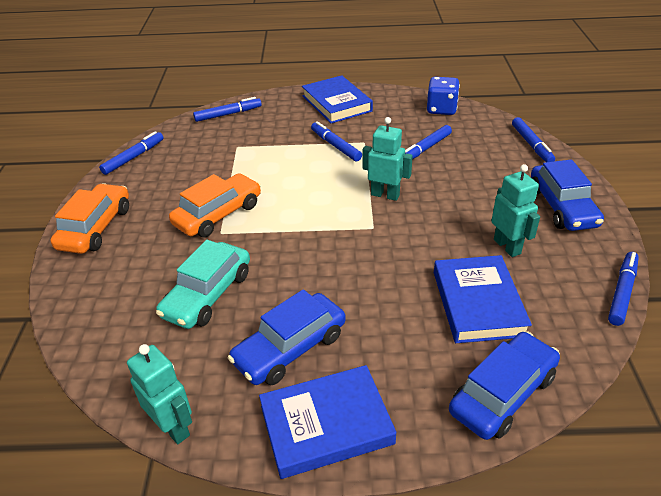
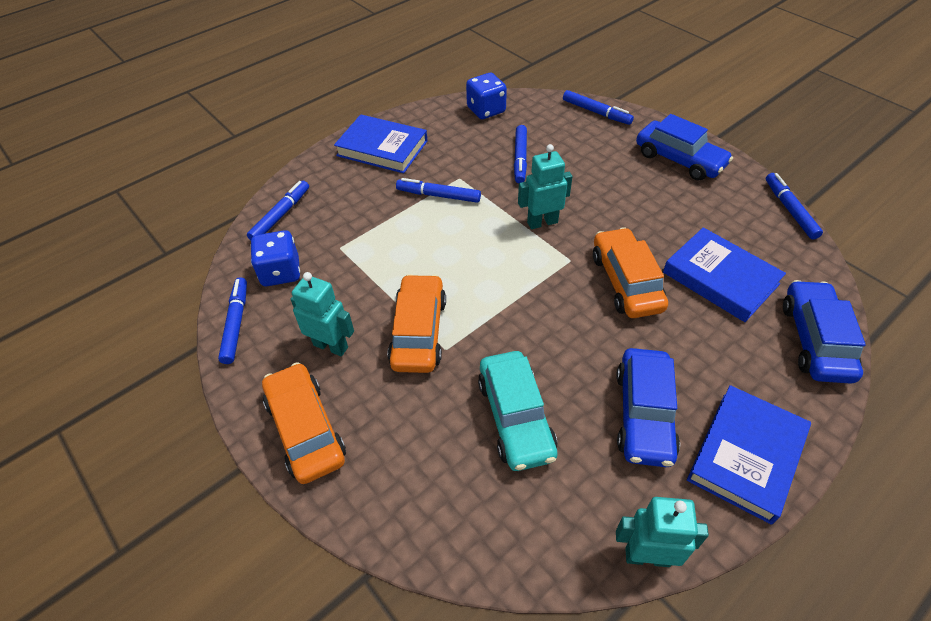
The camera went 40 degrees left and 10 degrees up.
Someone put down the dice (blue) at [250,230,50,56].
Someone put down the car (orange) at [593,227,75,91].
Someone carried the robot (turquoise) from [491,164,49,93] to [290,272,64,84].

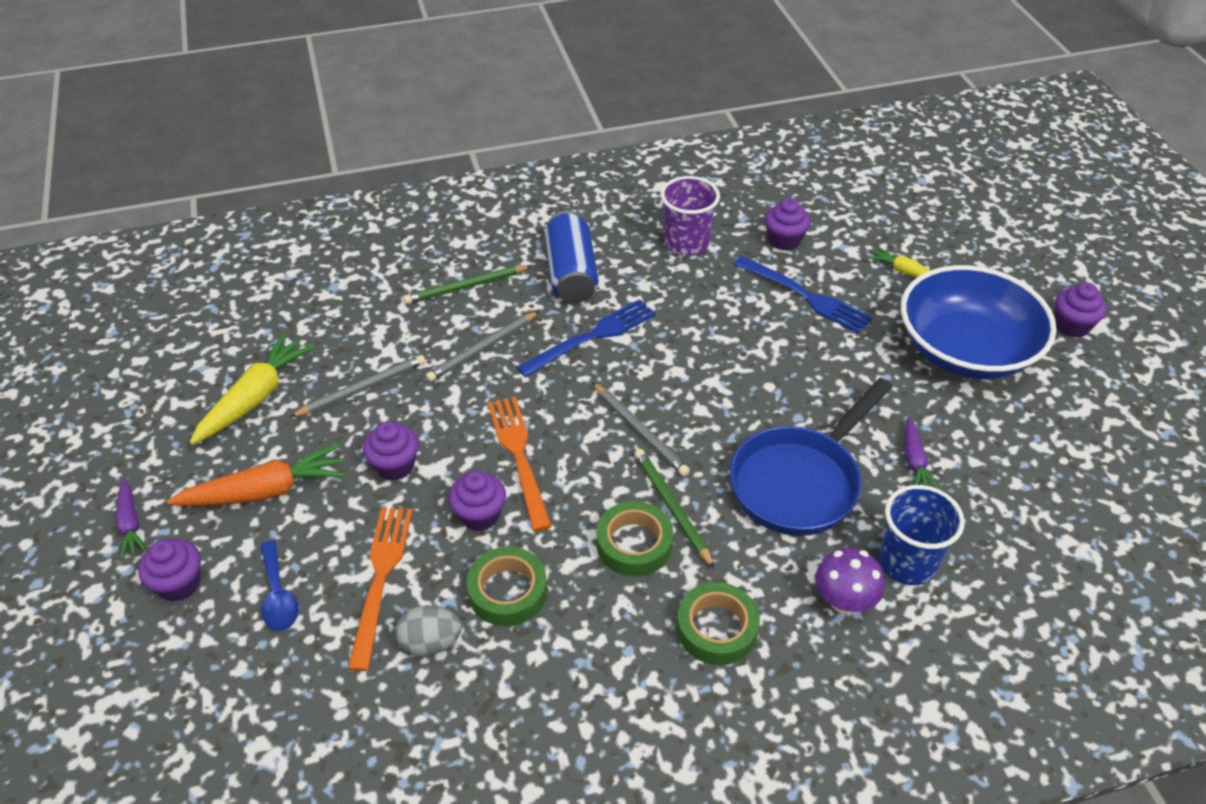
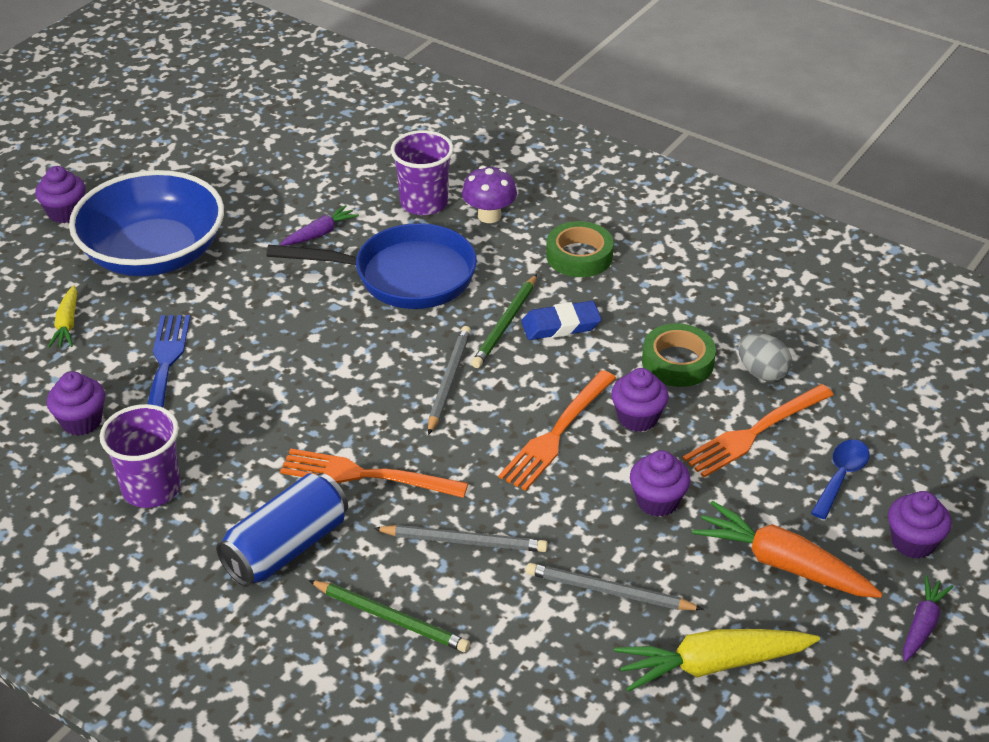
The camera went 130 degrees left and 5 degrees down.
Someone swapped the tape (green) at [596,501,77,75] for the eraser (blue) at [521,301,81,39].
Someone repainted the fork (blue) at [517,299,139,78], which became the fork (orange) at [280,448,188,50].
Someone repainted the cup (blue) at [879,485,86,100], which became the cup (purple) at [390,130,64,85].

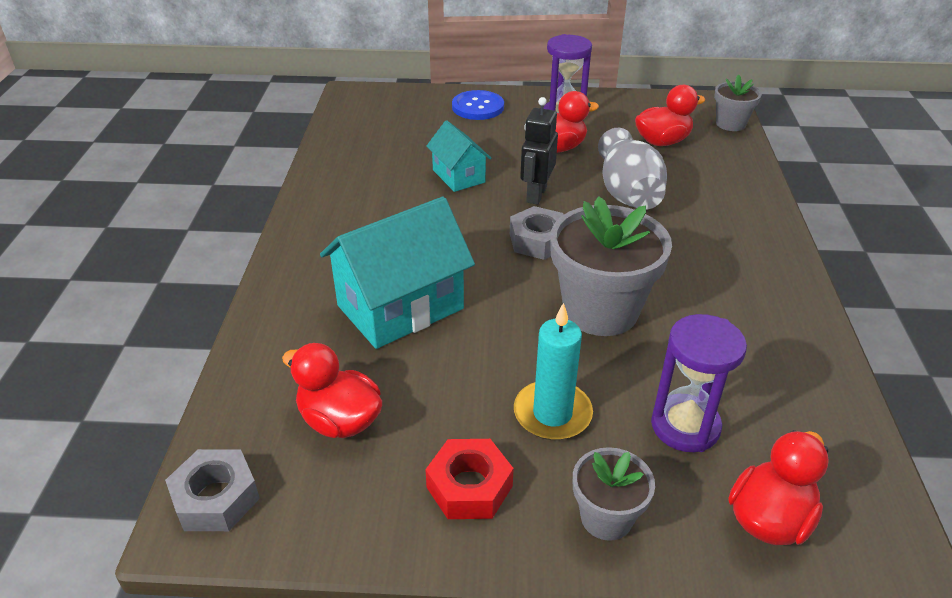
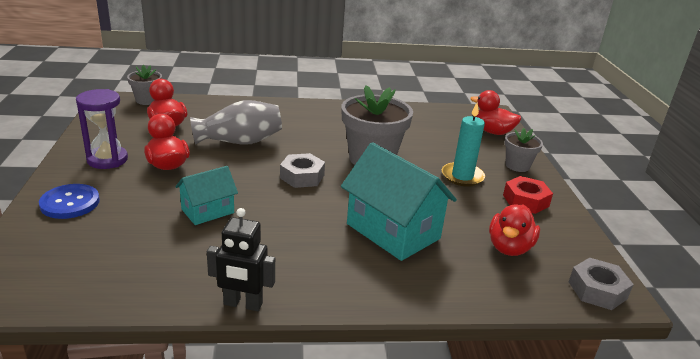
The camera went 100 degrees left and 10 degrees down.
Someone took away the hourglass (purple) at [651,314,96,138].
Someone carried the robot (black) from [520,97,38,108] to [207,208,68,103].

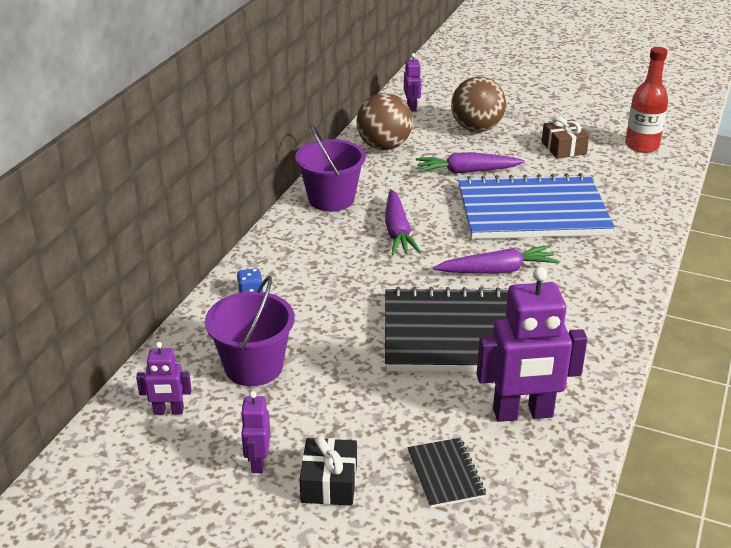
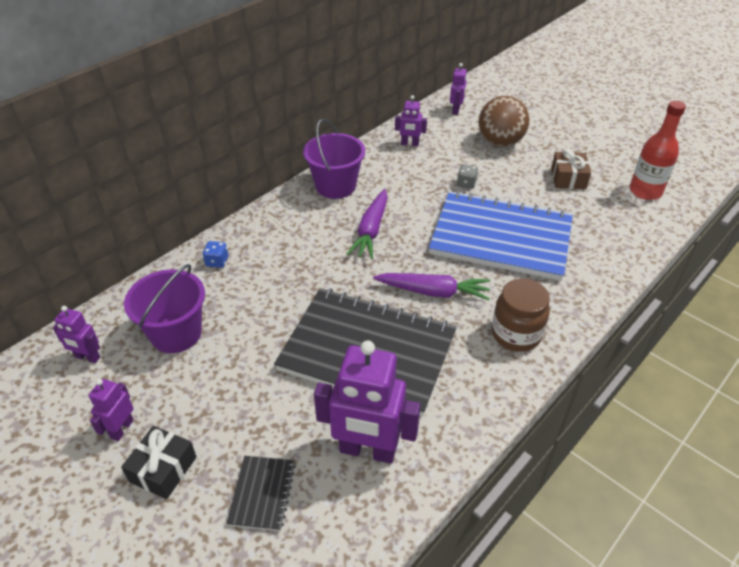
The camera went 20 degrees right and 10 degrees up.
Someone put down the jar (brown) at [492,278,58,74].
Someone swapped the ball (brown) at [356,93,57,57] for the robot (purple) at [395,95,32,52].
Someone swapped the carrot (purple) at [416,152,109,22] for the dice (grey) at [457,165,21,24].

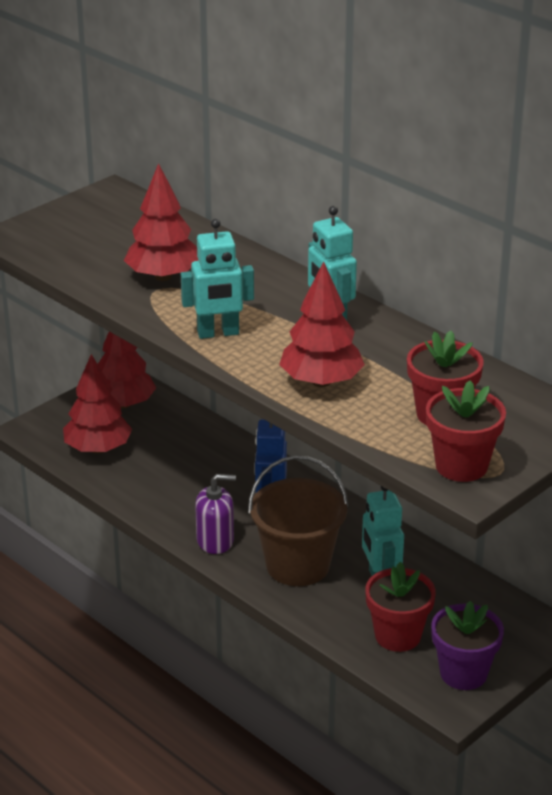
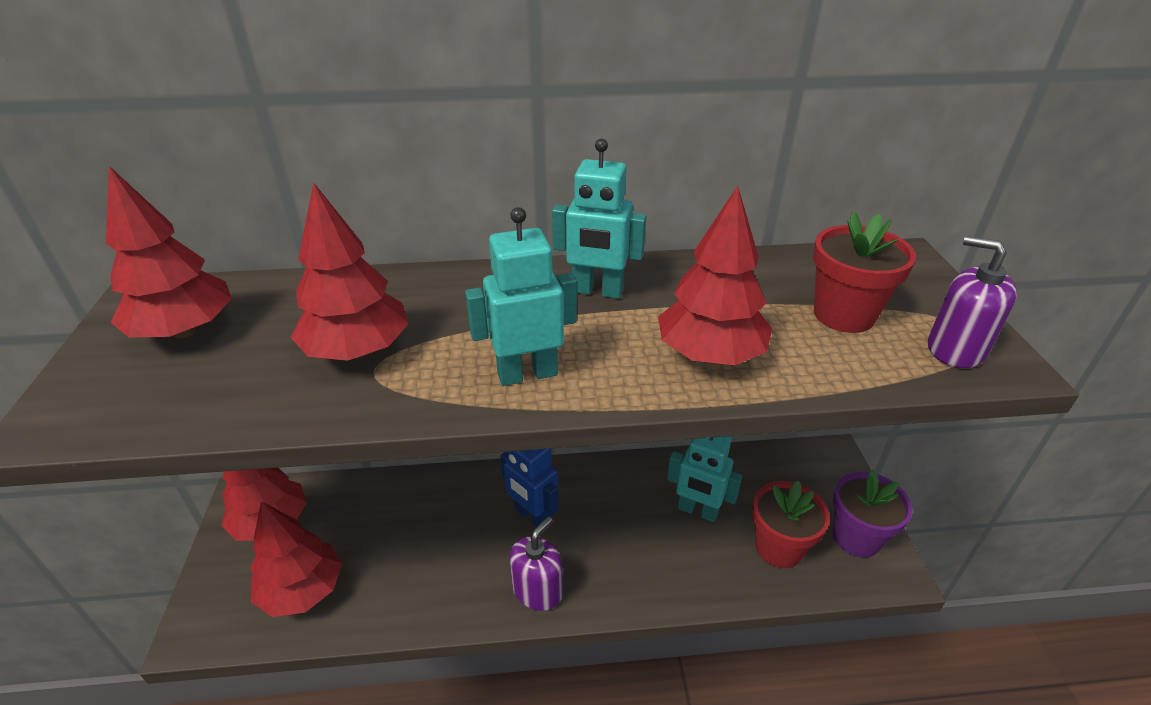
The camera went 50 degrees left and 5 degrees up.
Someone took away the bucket (brown) at [248,456,101,130].
Someone put down the tree (red) at [106,166,126,172].
Someone swapped the flower pot (red) at [426,380,80,102] for the soap dispenser (purple) at [928,236,89,132].
Someone rotated the robot (turquoise) at [181,219,73,120] by 135 degrees counterclockwise.

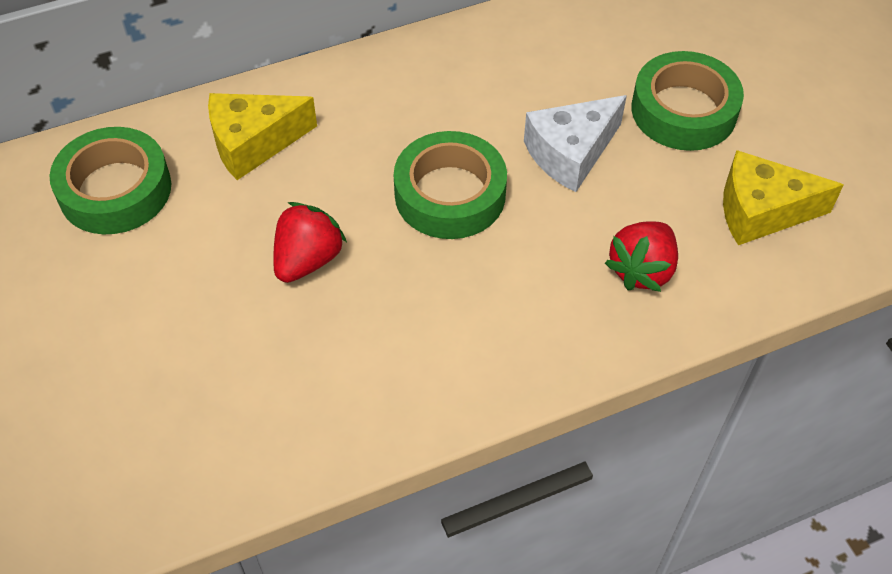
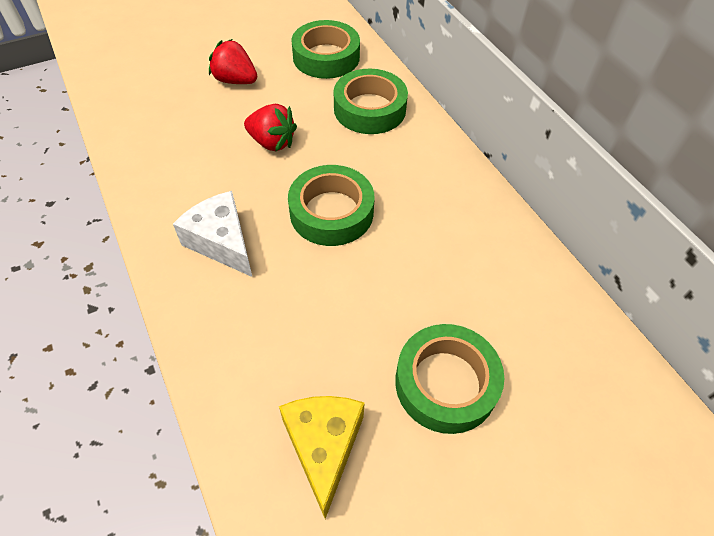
The camera went 85 degrees right and 0 degrees up.
Someone carried the cheese (white) from [524,95,103,97] to [173,191,79,86].
Someone carried the strawberry (red) from [605,221,73,71] to [209,39,48,45].
Someone swapped the cheese (yellow) at [208,93,109,87] for the tape (green) at [334,69,74,65].

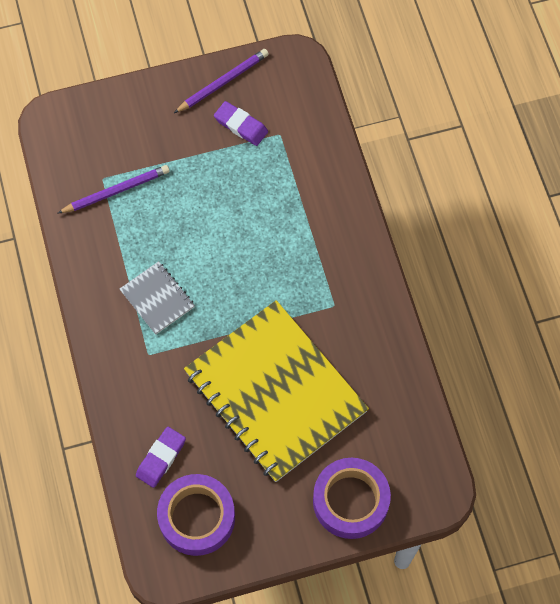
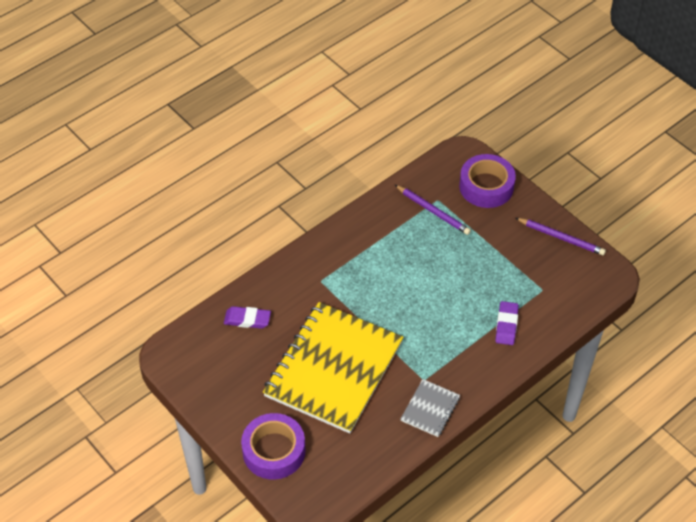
The camera went 65 degrees right and 15 degrees down.
Someone carried the notebook (grey) from [120,261,75,74] to [401,379,59,58].
Someone carried the tape (purple) from [157,474,78,82] to [459,154,57,54].
Someone carried the eraser (purple) from [214,101,54,45] to [495,301,24,44].

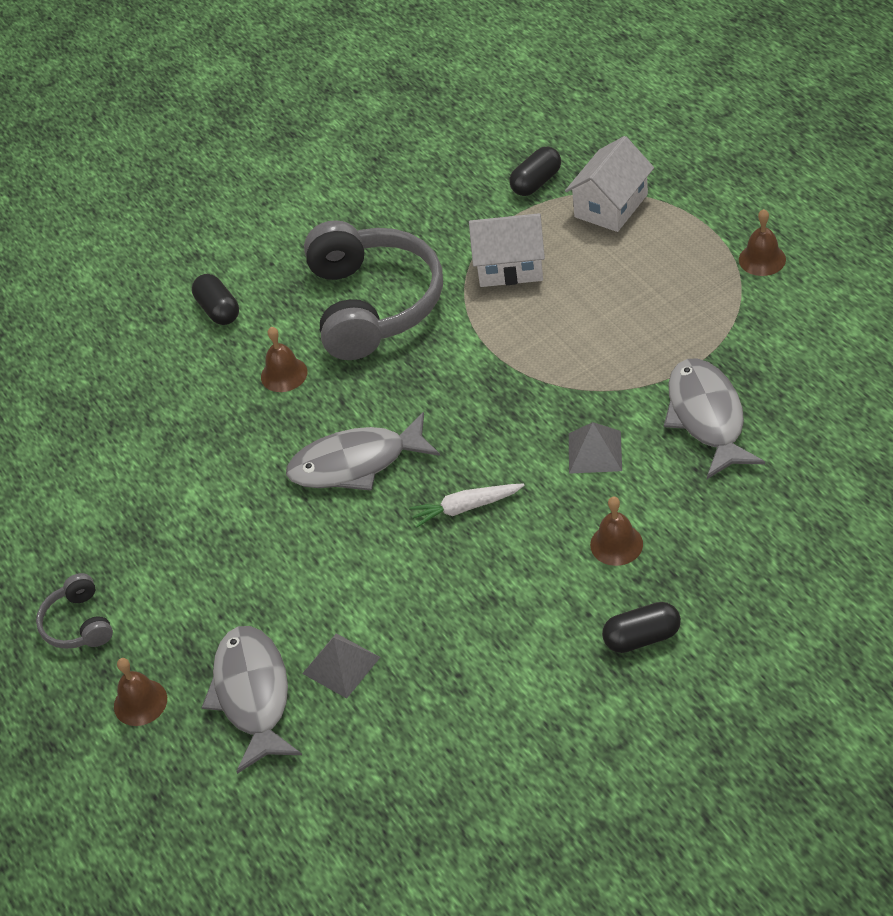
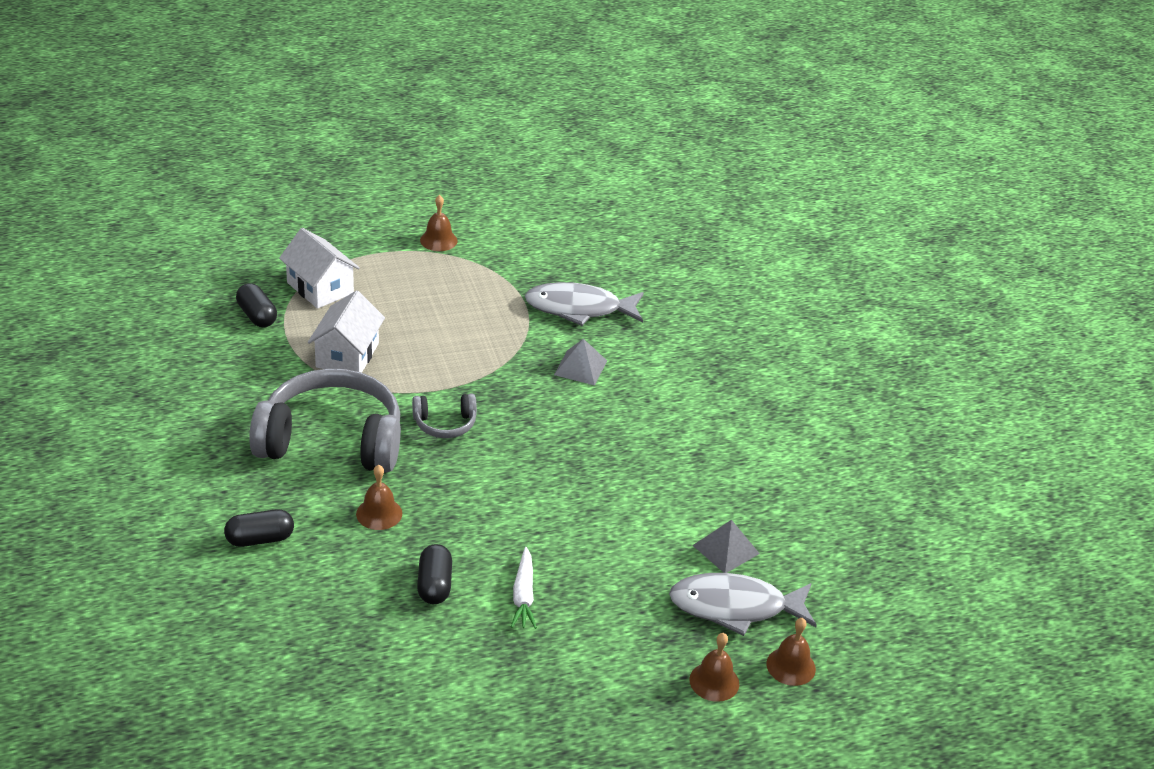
The camera went 85 degrees left and 10 degrees down.
Someone took away the fish (grey) at [286,412,154,79].
Someone carried the headphones (grey) from [36,573,77,76] to [412,394,65,44].
Someone carried the carrot (white) from [409,484,115,44] to [511,547,26,82].
Someone carried the bell (brown) from [590,496,53,70] to [766,618,50,68].
Someone carried the capsule (black) from [602,602,79,51] to [417,544,35,60].

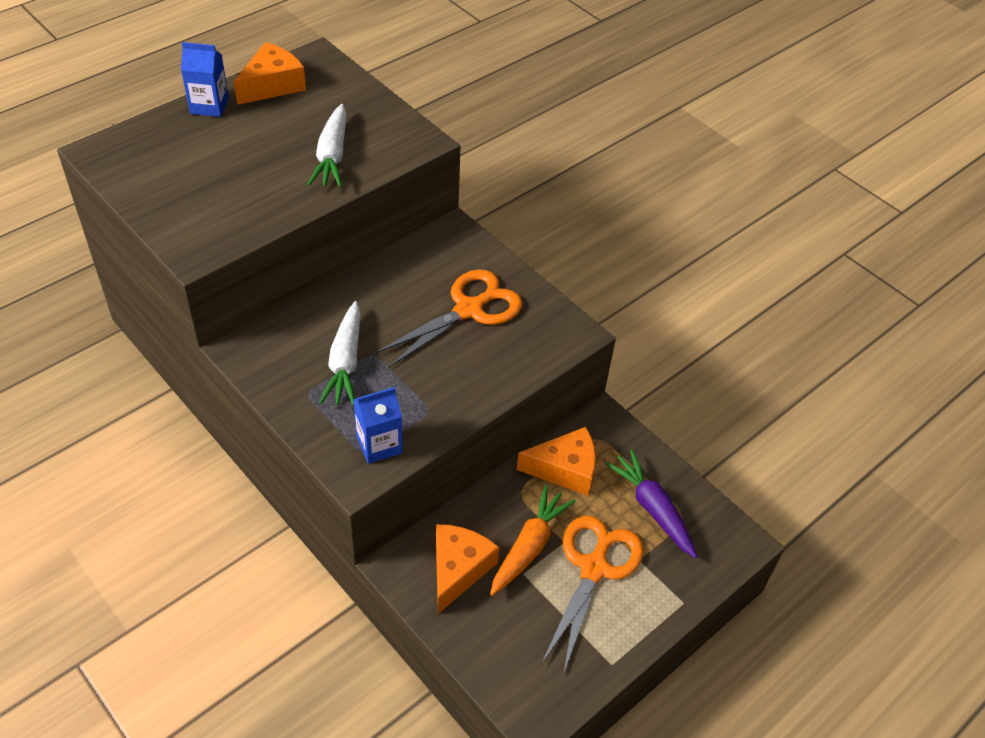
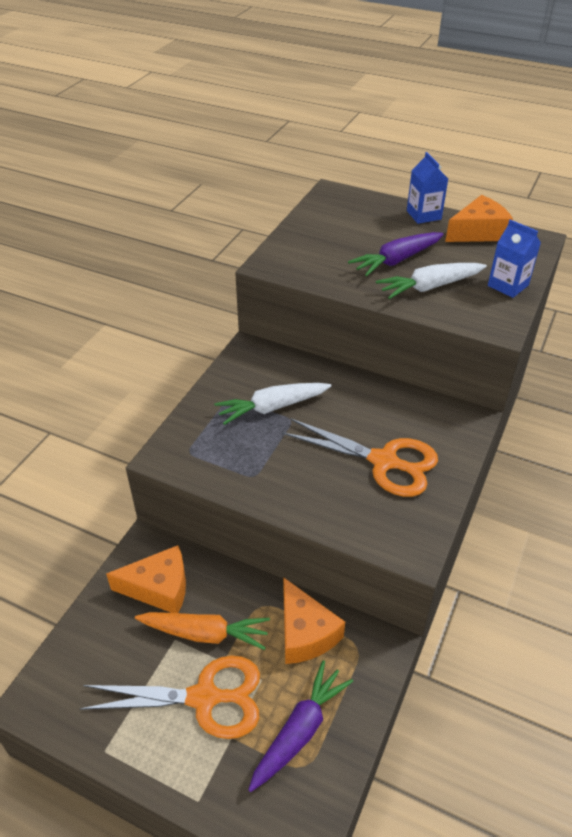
The camera went 70 degrees right and 5 degrees down.
Someone put down the carrot (purple) at [348,232,96,45].
Someone carried the carton (blue) from [353,387,50,77] to [488,220,53,78].
Someone rotated the cheese (orange) at [234,42,72,63] by 45 degrees counterclockwise.

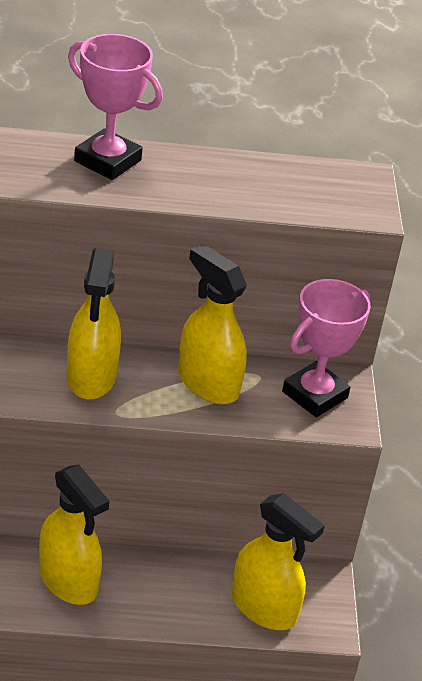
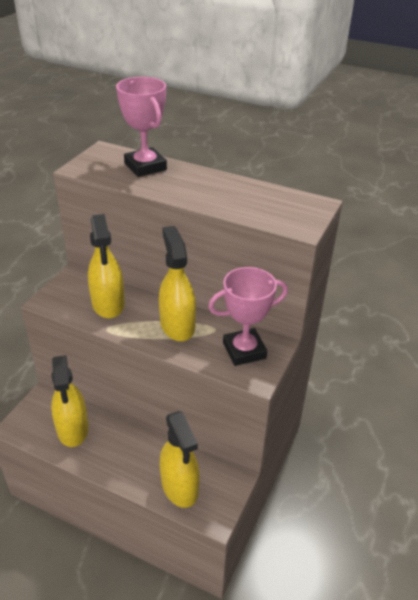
The camera went 30 degrees right and 0 degrees up.
Someone rotated the spray bottle (yellow) at [67,248,54,151] by 45 degrees counterclockwise.

